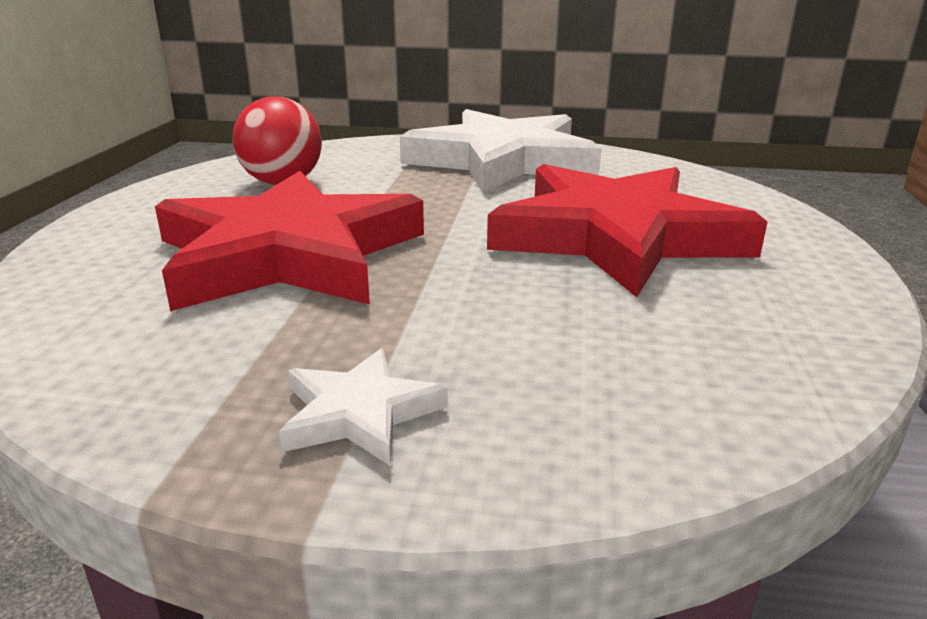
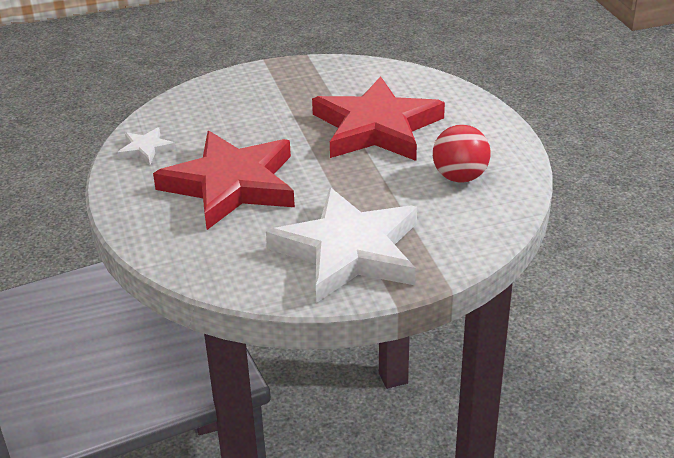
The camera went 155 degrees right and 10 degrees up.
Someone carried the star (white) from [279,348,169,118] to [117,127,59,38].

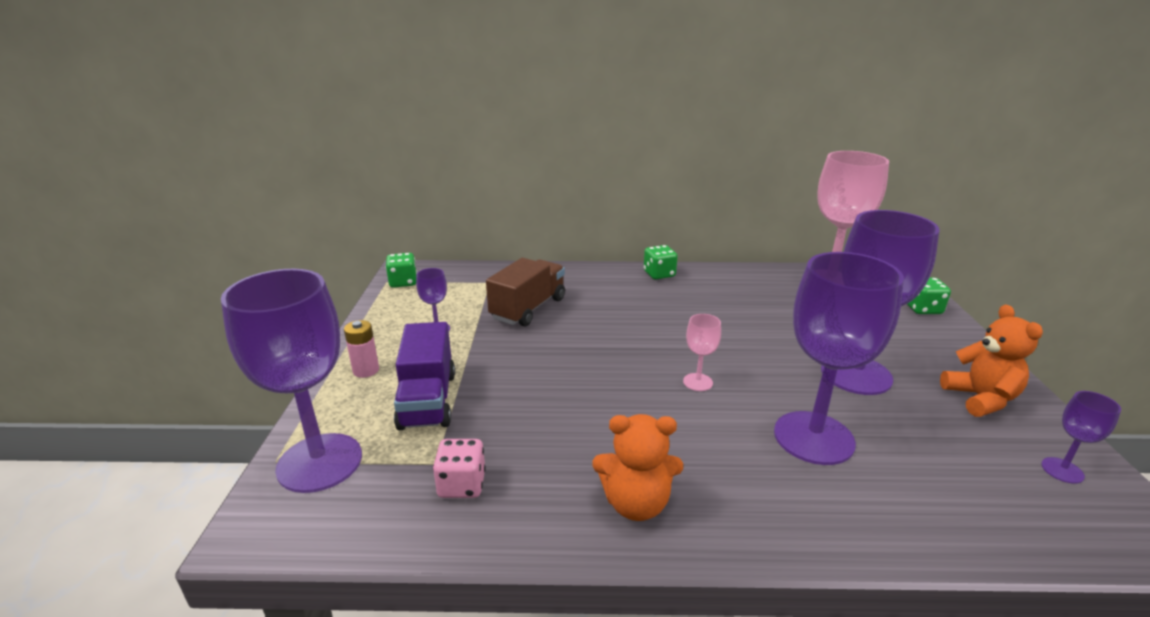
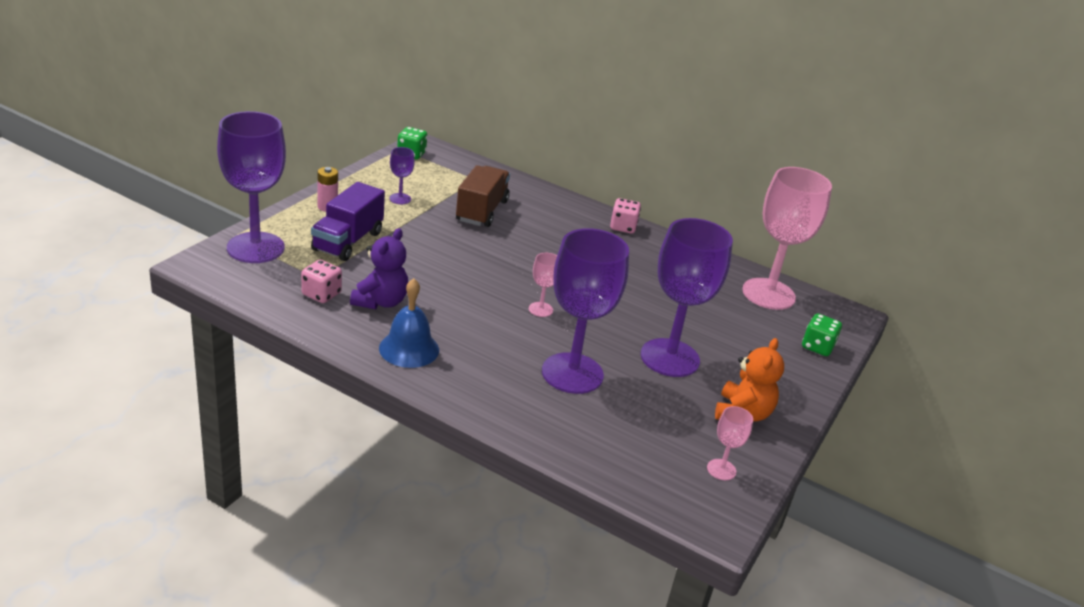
The camera went 25 degrees right and 5 degrees up.
Someone put down the teddy bear (purple) at [350,228,58,81].
Someone swapped the teddy bear (orange) at [592,414,91,107] for the bell (blue) at [379,278,60,90].
Someone repainted the dice (green) at [644,245,34,34], which became the dice (pink) at [610,198,31,36].
Someone repainted the goblet (purple) at [1041,391,80,93], which became the goblet (pink) at [707,406,46,74].
Someone rotated the truck (brown) at [486,258,79,68] by 45 degrees counterclockwise.

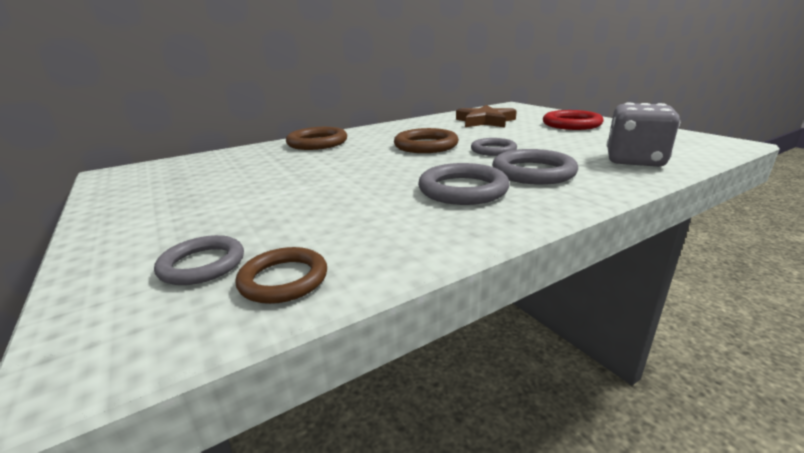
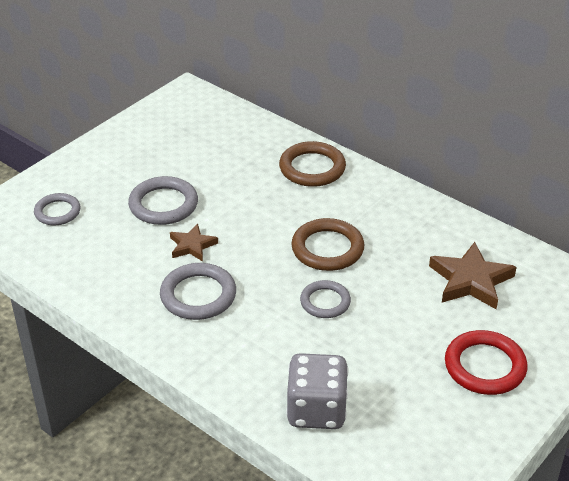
The camera went 70 degrees right and 15 degrees up.
Someone took away the ring (brown) at [235,247,92,57].
Someone put down the star (brown) at [170,224,48,38].
Someone carried the ring (grey) from [492,149,86,36] to [128,176,70,49].

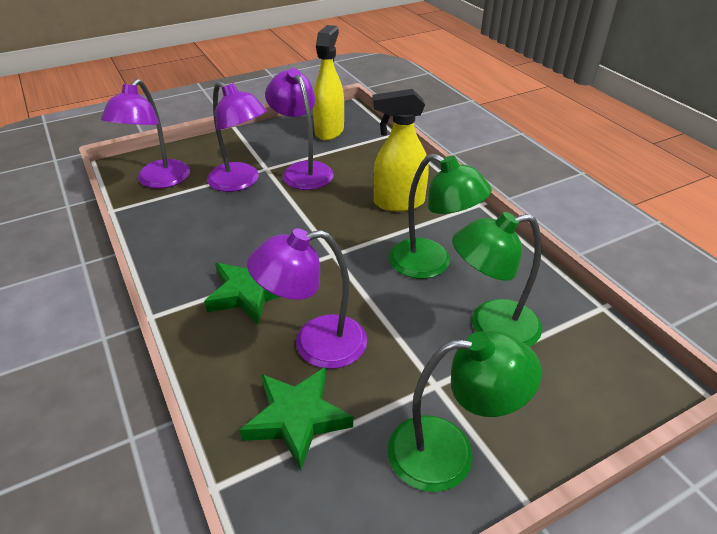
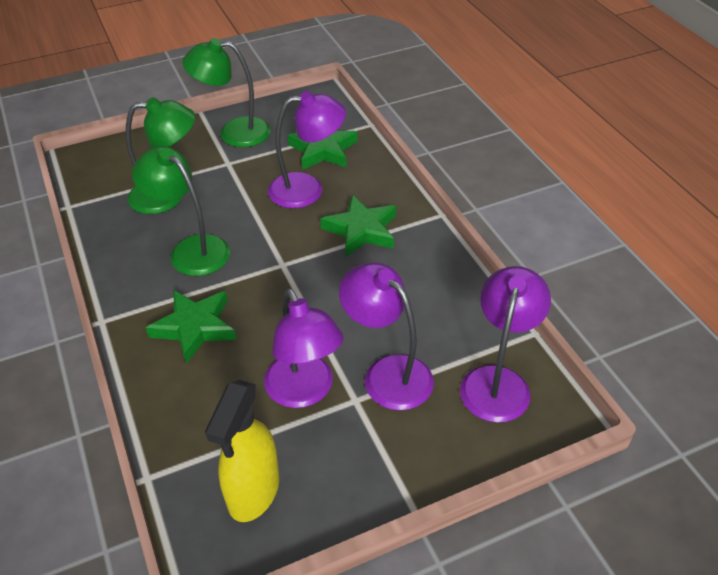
The camera went 175 degrees left and 5 degrees up.
Someone swapped the spray bottle (yellow) at [372,89,57,123] for the star (green) at [146,290,90,74].

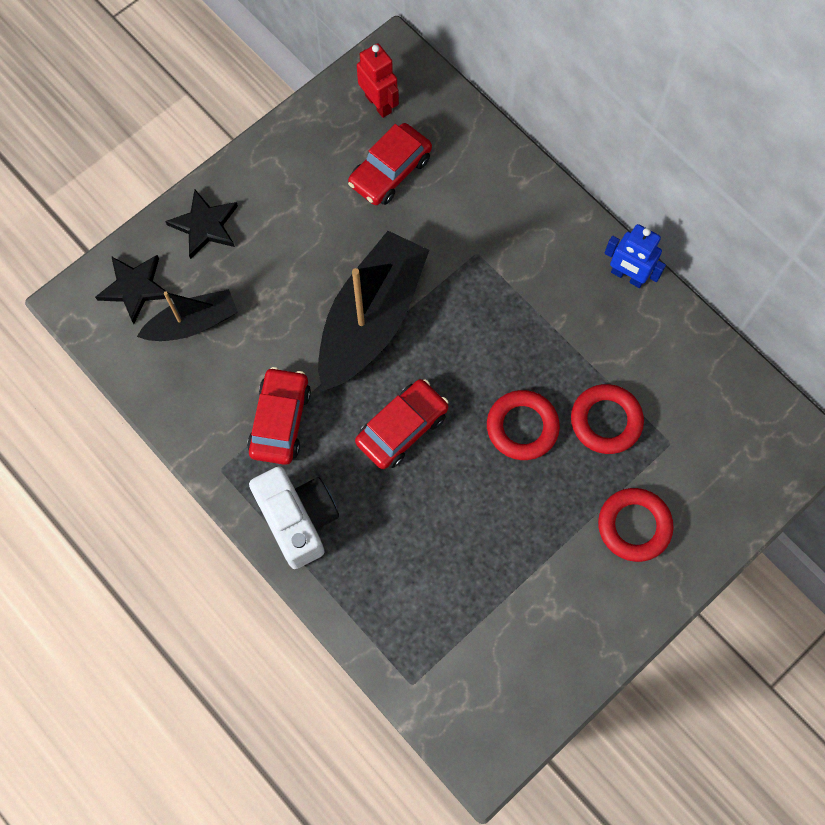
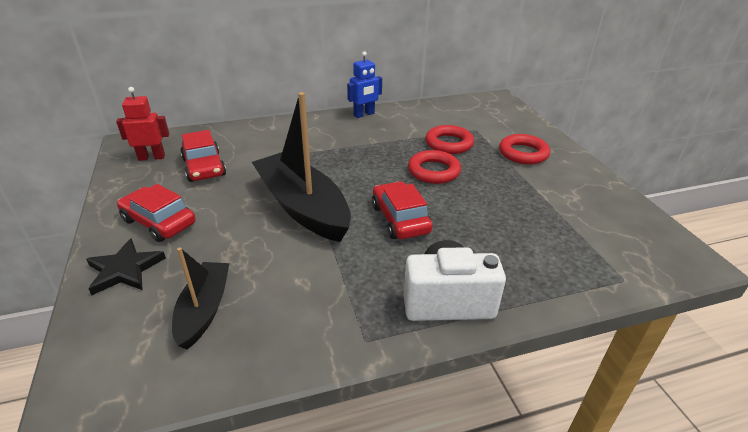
The camera went 65 degrees left and 35 degrees down.
Someone took away the star (black) at [95,255,76,69].
Someone carried the car (red) from [247,367,64,98] to [117,184,79,58].

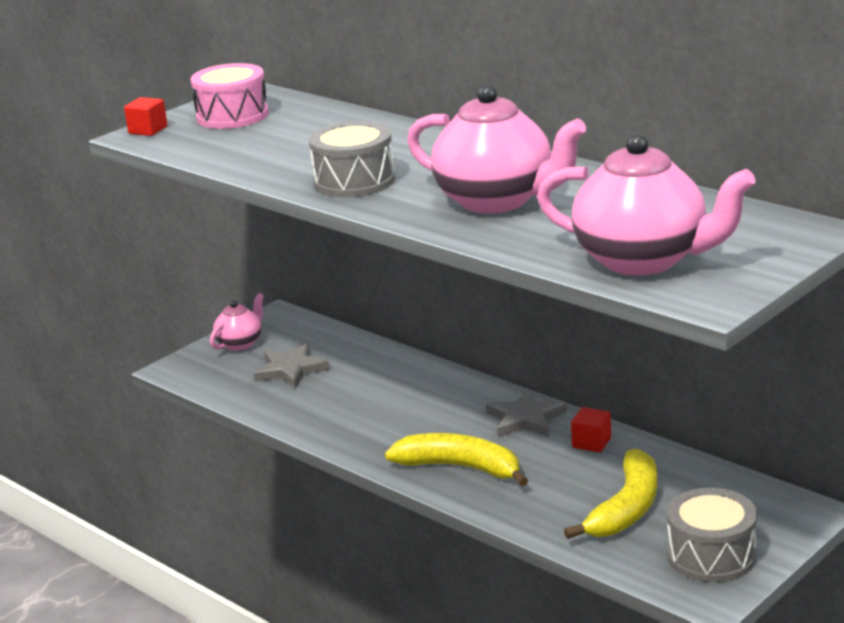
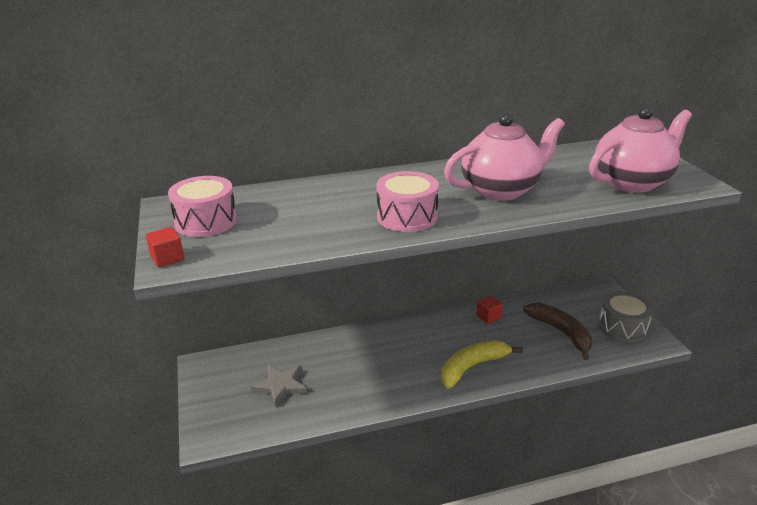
The camera went 60 degrees left and 5 degrees up.
Someone took away the teapot (pink) at [210,293,54,58].
Someone took away the star (grey) at [486,389,81,48].
Someone repainted the drum (grey) at [309,121,86,76], which became the drum (pink) at [376,171,63,61].
Someone repainted the banana (yellow) at [564,449,93,90], which became the banana (brown) at [523,303,69,57].

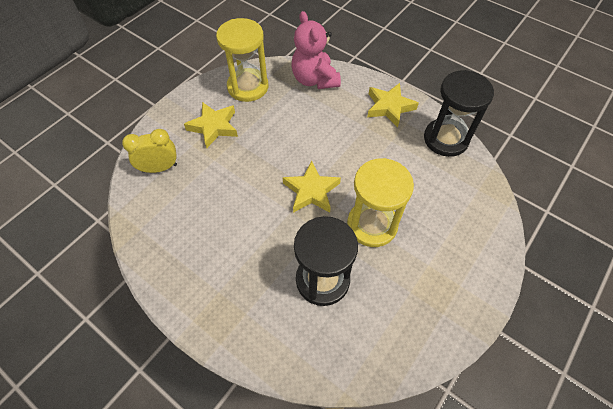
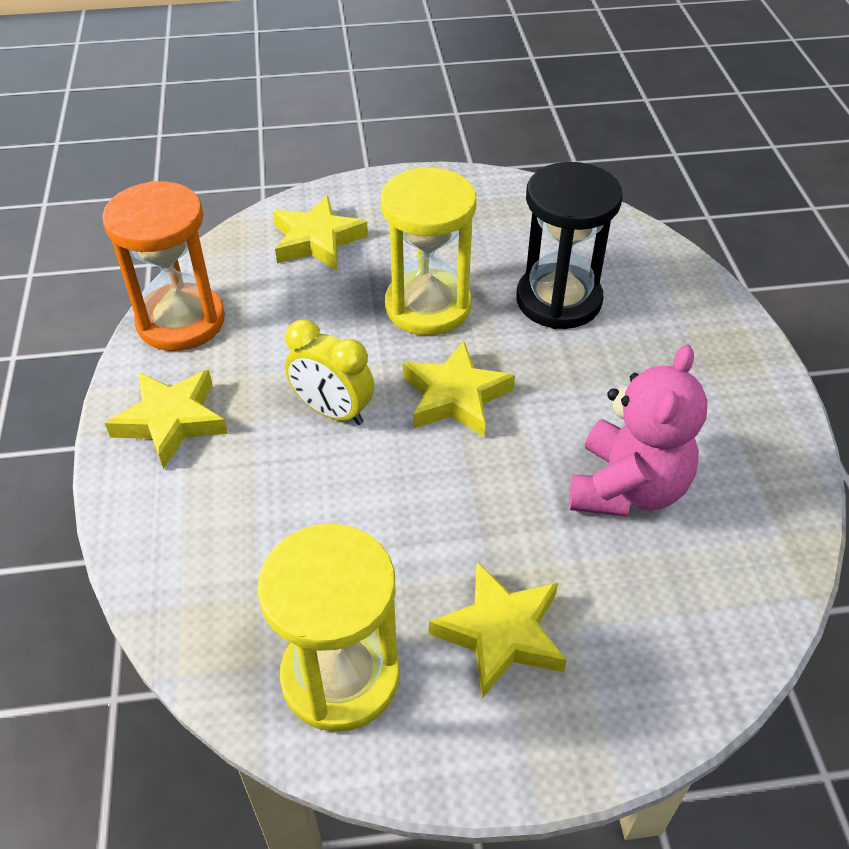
The camera went 135 degrees left and 10 degrees down.
Someone put down the star (yellow) at [273,195,95,75].
Someone carried the clock (yellow) from [122,129,55,44] to [285,320,89,105].
Someone carried the teddy bear (pink) from [291,11,50,78] to [569,344,139,173].
Someone repainted the hourglass (black) at [424,70,70,87], which became the hourglass (orange) at [102,181,123,170].

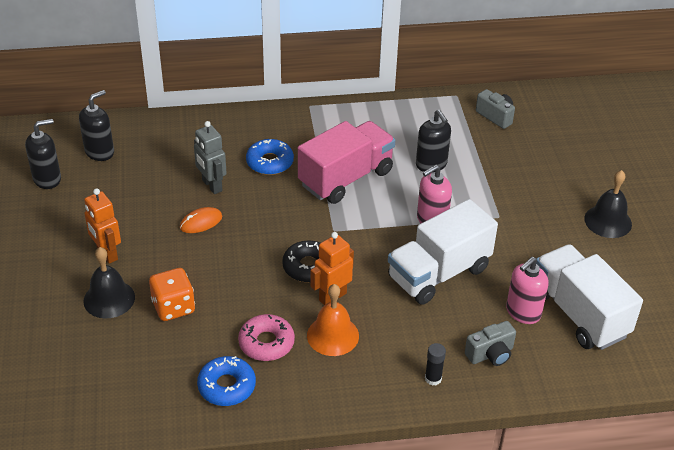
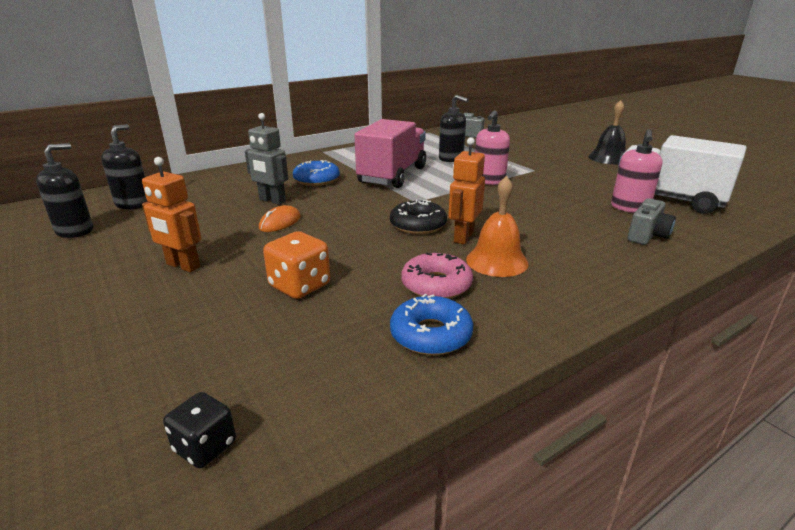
The camera went 25 degrees left and 15 degrees down.
Someone took away the bell (black) at [83,247,52,71].
Someone took away the truck (white) at [388,199,110,106].
Someone took away the glue stick (black) at [425,343,21,43].
Someone put down the dice (black) at [163,392,73,76].

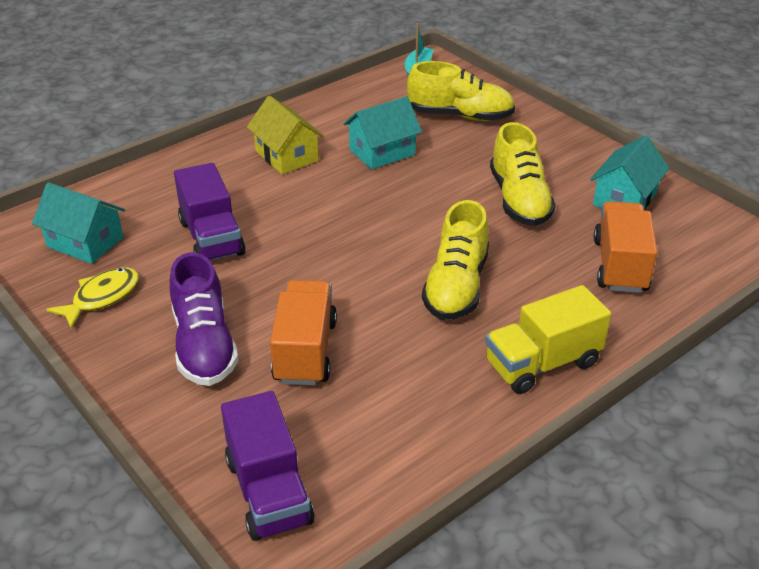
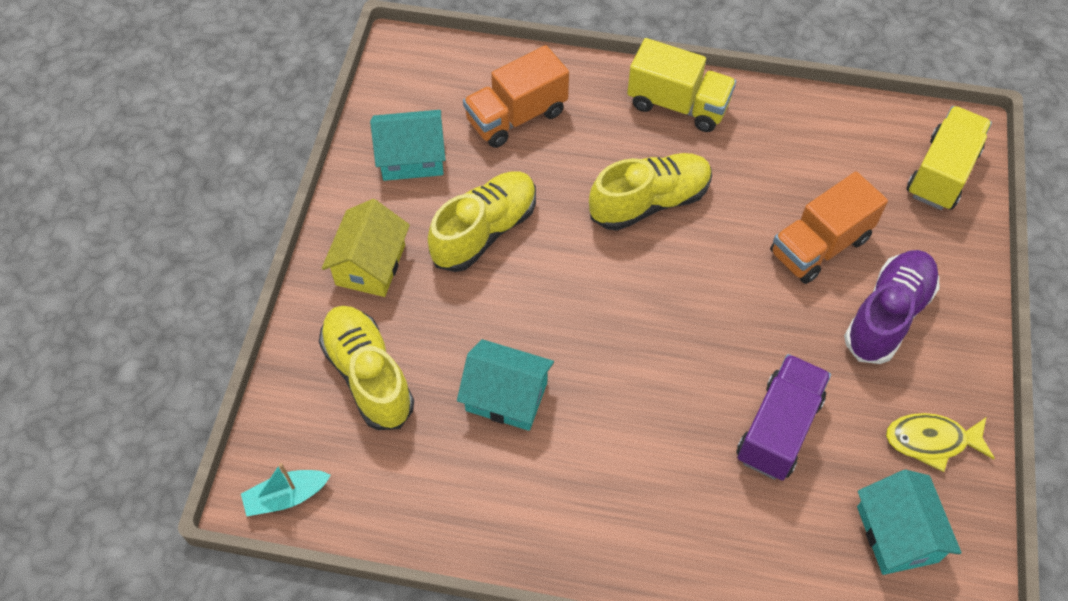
The camera went 130 degrees left and 20 degrees up.
Someone carried the house (yellow) from [247,96,77,78] to [322,199,88,98].
Someone repainted the truck (purple) at [221,391,94,150], which became the truck (yellow) at [906,106,86,104].

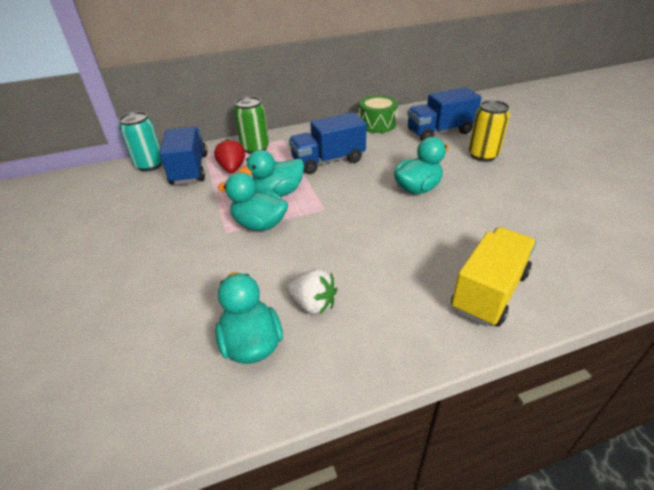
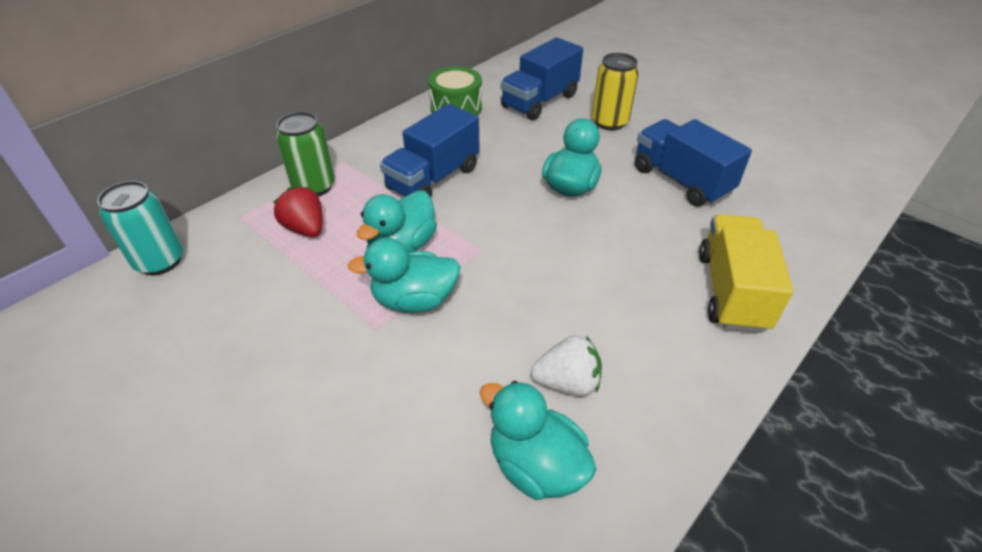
The camera went 30 degrees left and 5 degrees up.
Someone carried the truck (blue) from [159,126,48,59] to [635,119,117,87].

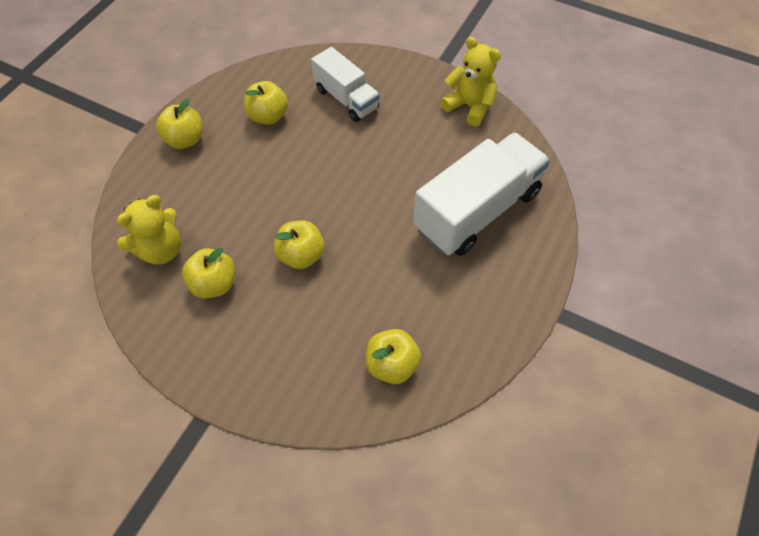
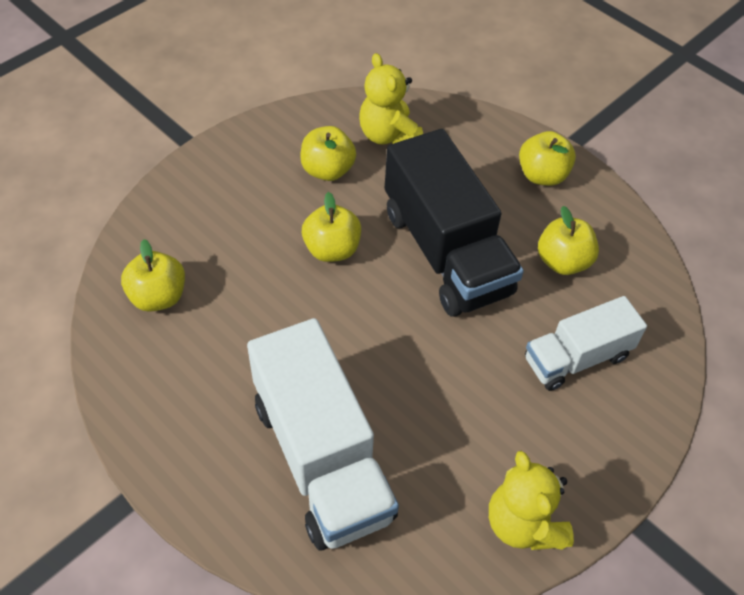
The camera went 105 degrees right and 5 degrees down.
Someone put down the truck (black) at [385,129,139,188].
Someone rotated the teddy bear (yellow) at [440,37,61,89] by 105 degrees clockwise.

